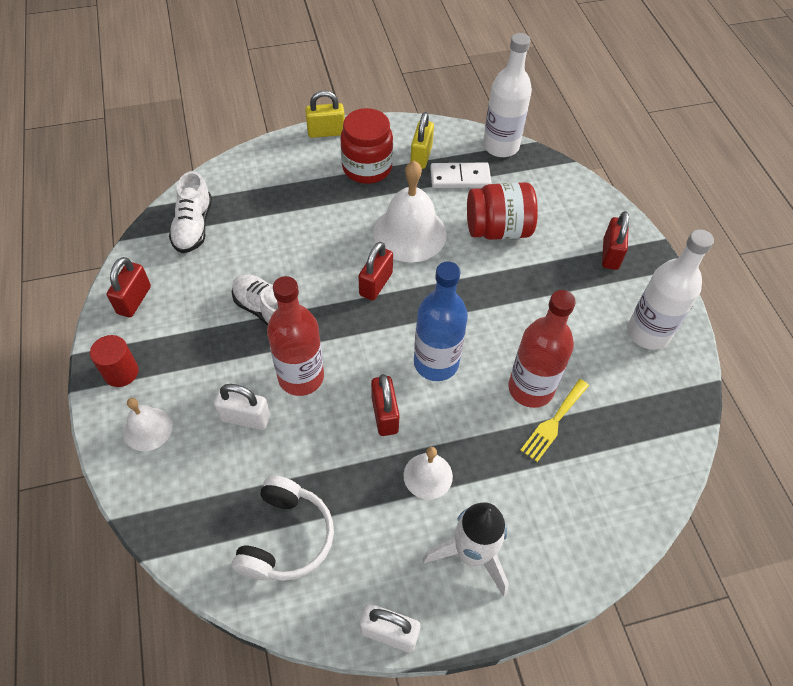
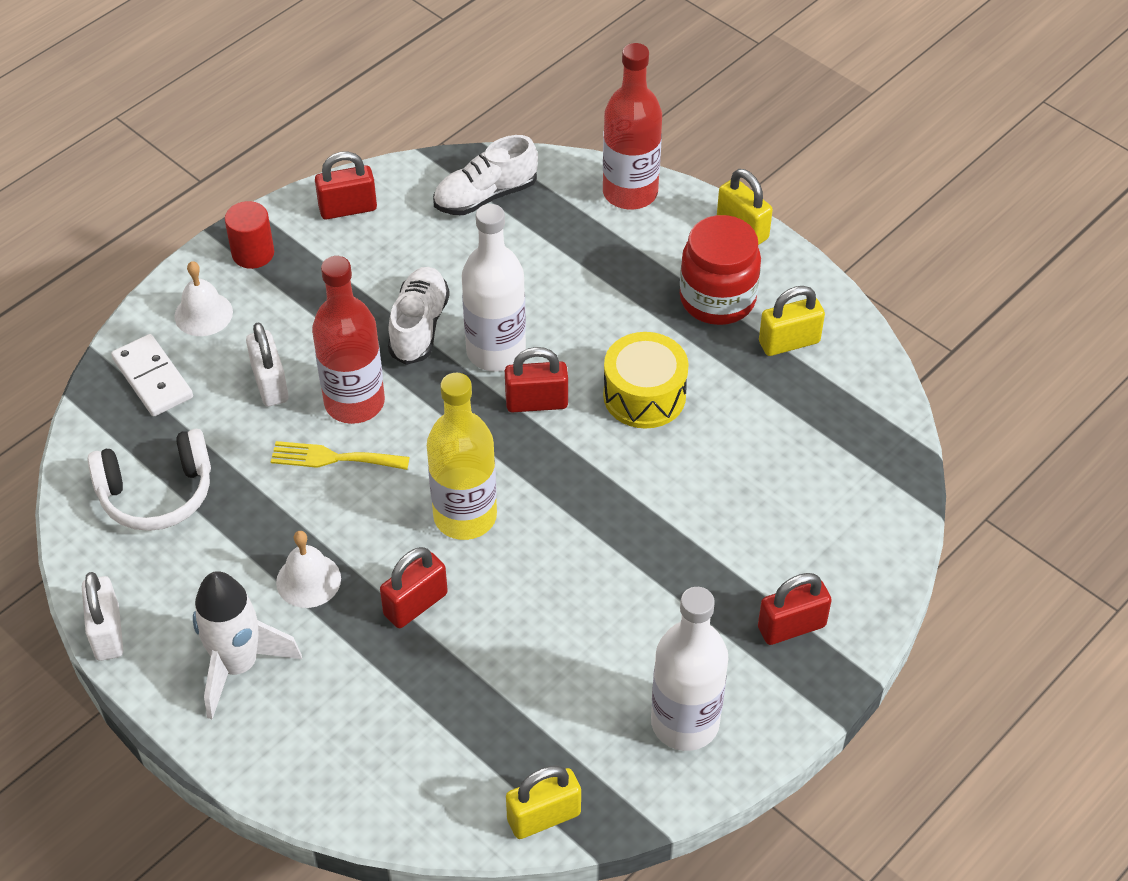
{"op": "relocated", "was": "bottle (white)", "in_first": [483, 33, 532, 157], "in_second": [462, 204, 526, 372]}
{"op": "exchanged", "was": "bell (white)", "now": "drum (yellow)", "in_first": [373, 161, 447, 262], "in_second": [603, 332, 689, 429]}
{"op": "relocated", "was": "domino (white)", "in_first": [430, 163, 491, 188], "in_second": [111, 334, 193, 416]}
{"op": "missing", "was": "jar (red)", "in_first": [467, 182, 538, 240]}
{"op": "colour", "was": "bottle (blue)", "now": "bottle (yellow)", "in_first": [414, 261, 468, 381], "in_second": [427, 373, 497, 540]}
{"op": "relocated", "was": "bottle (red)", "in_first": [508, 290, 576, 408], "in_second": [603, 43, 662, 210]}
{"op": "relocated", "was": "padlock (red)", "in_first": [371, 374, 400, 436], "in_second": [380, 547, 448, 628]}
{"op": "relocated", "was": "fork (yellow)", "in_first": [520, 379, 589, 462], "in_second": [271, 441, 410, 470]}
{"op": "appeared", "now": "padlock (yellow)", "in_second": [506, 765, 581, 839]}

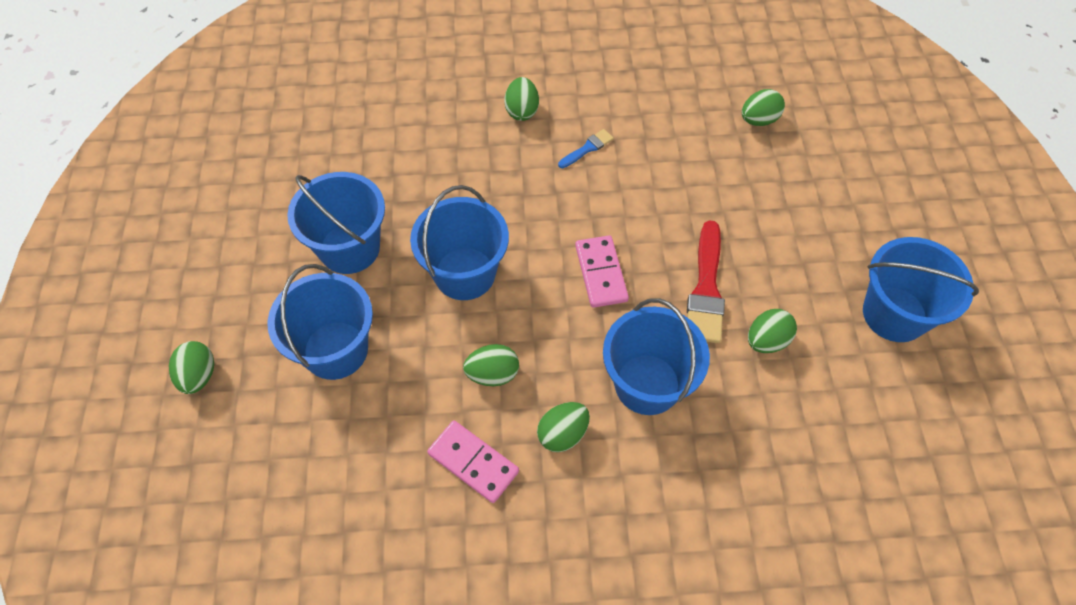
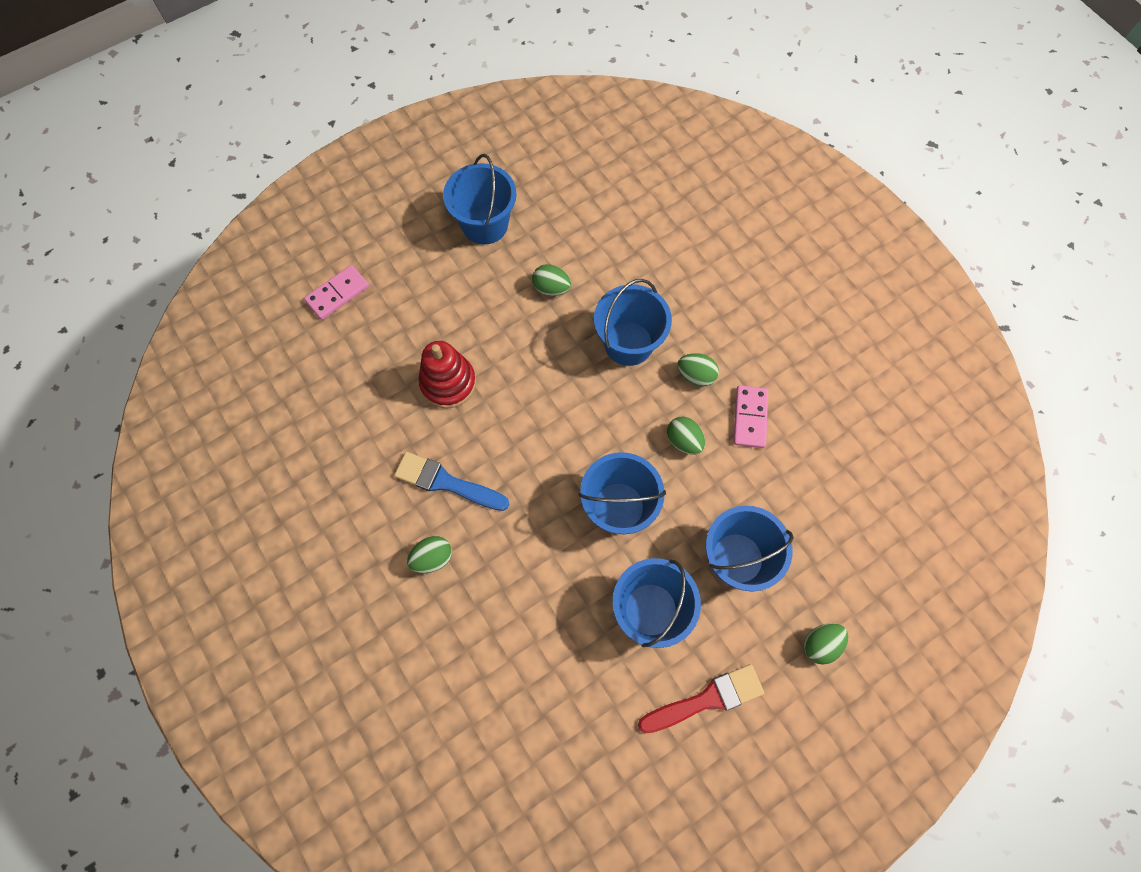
{"op": "missing", "was": "egg (green)", "in_first": [742, 89, 785, 126]}
{"op": "size", "was": "brush (blue)", "in_first": [558, 129, 614, 168], "in_second": [394, 452, 509, 511], "ratio": 1.96}
{"op": "relocated", "was": "brush (red)", "in_first": [687, 220, 725, 343], "in_second": [638, 664, 764, 734]}
{"op": "relocated", "was": "domino (pink)", "in_first": [575, 235, 629, 308], "in_second": [304, 265, 369, 320]}
{"op": "appeared", "now": "stacking toy (red)", "in_second": [418, 341, 476, 409]}

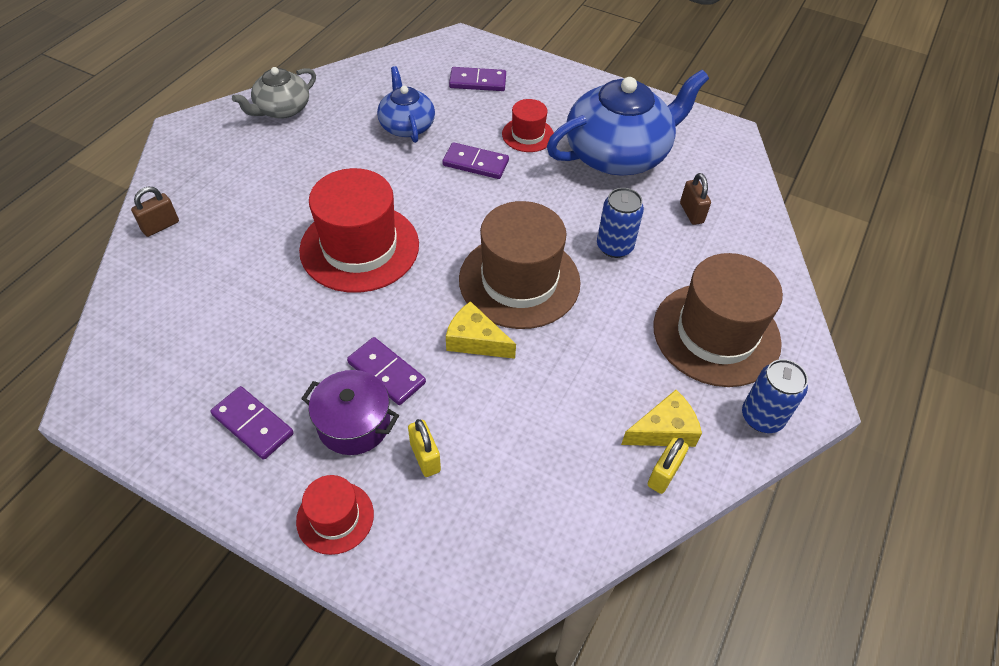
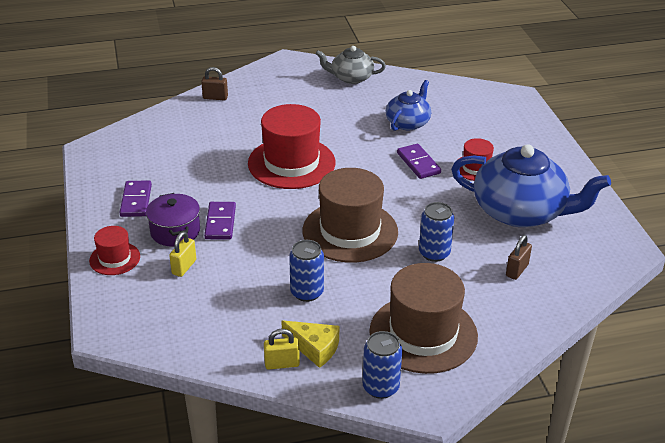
{"op": "missing", "was": "domino (purple)", "in_first": [449, 67, 506, 91]}
{"op": "missing", "was": "cheese (yellow)", "in_first": [446, 301, 516, 359]}
{"op": "appeared", "now": "can (blue)", "in_second": [289, 240, 324, 302]}

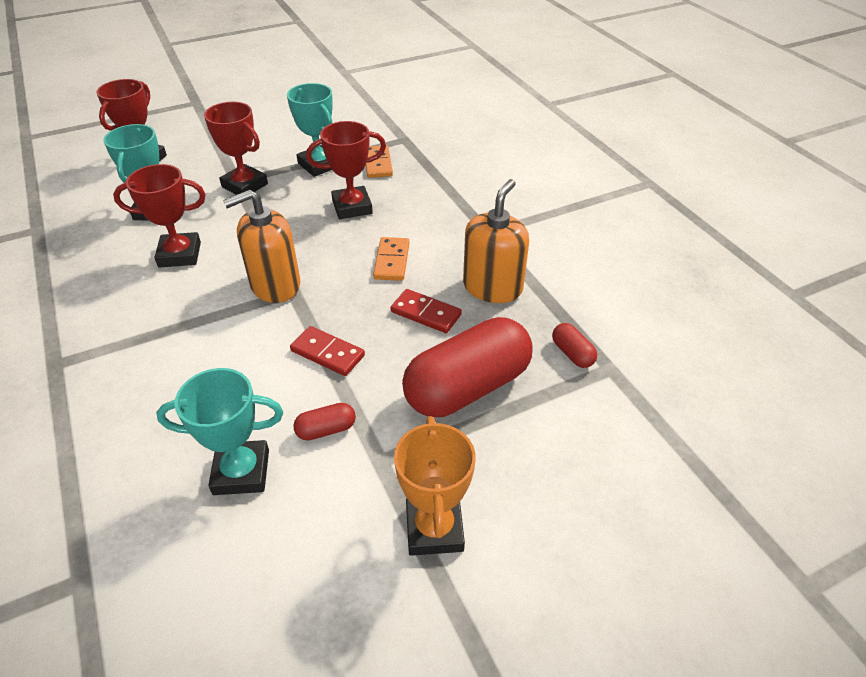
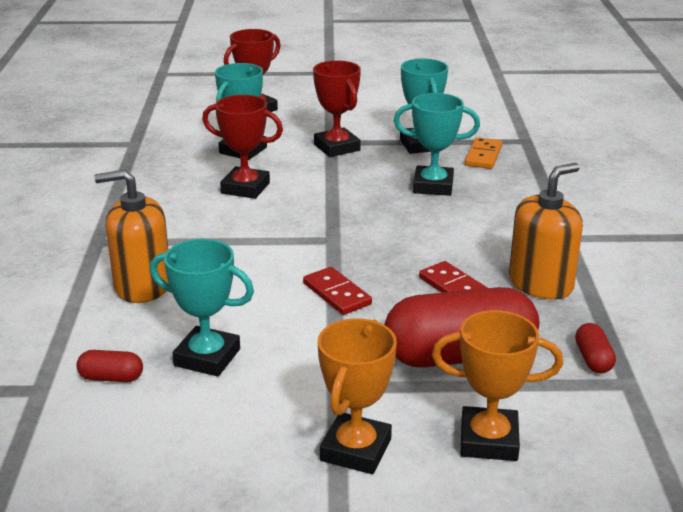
{"op": "colour", "was": "trophy (red)", "now": "trophy (turquoise)", "in_first": [306, 121, 386, 219], "in_second": [394, 93, 480, 196]}
{"op": "relocated", "was": "soap dispenser (orange)", "in_first": [223, 189, 300, 303], "in_second": [95, 170, 169, 303]}
{"op": "missing", "was": "domino (orange)", "in_first": [373, 237, 409, 281]}
{"op": "relocated", "was": "capsule (red)", "in_first": [293, 403, 356, 441], "in_second": [76, 350, 143, 382]}
{"op": "appeared", "now": "trophy (orange)", "in_second": [432, 310, 563, 461]}

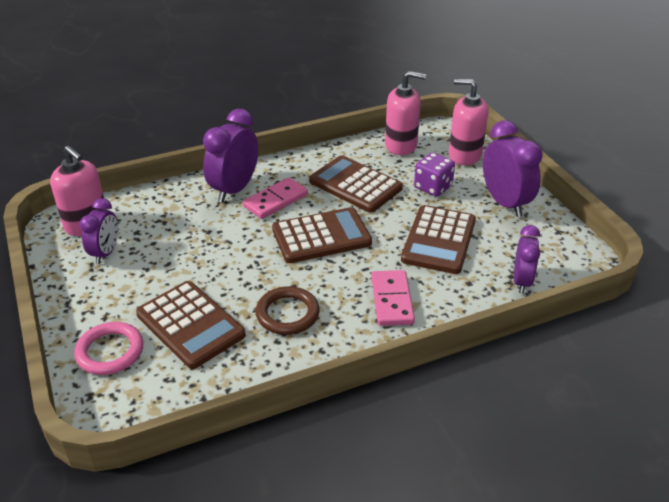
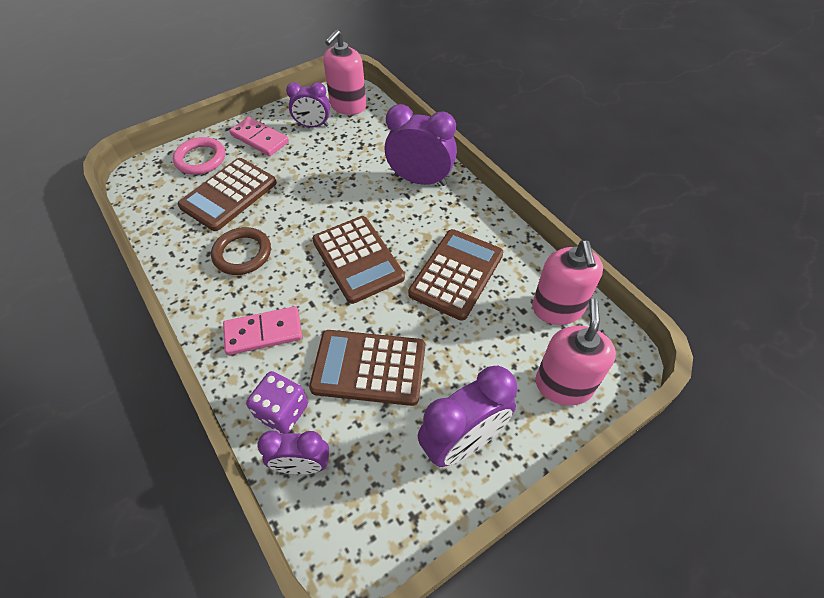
{"op": "relocated", "was": "dice (purple)", "in_first": [414, 152, 455, 196], "in_second": [246, 371, 308, 434]}
{"op": "relocated", "was": "domino (pink)", "in_first": [243, 177, 308, 219], "in_second": [229, 117, 289, 156]}

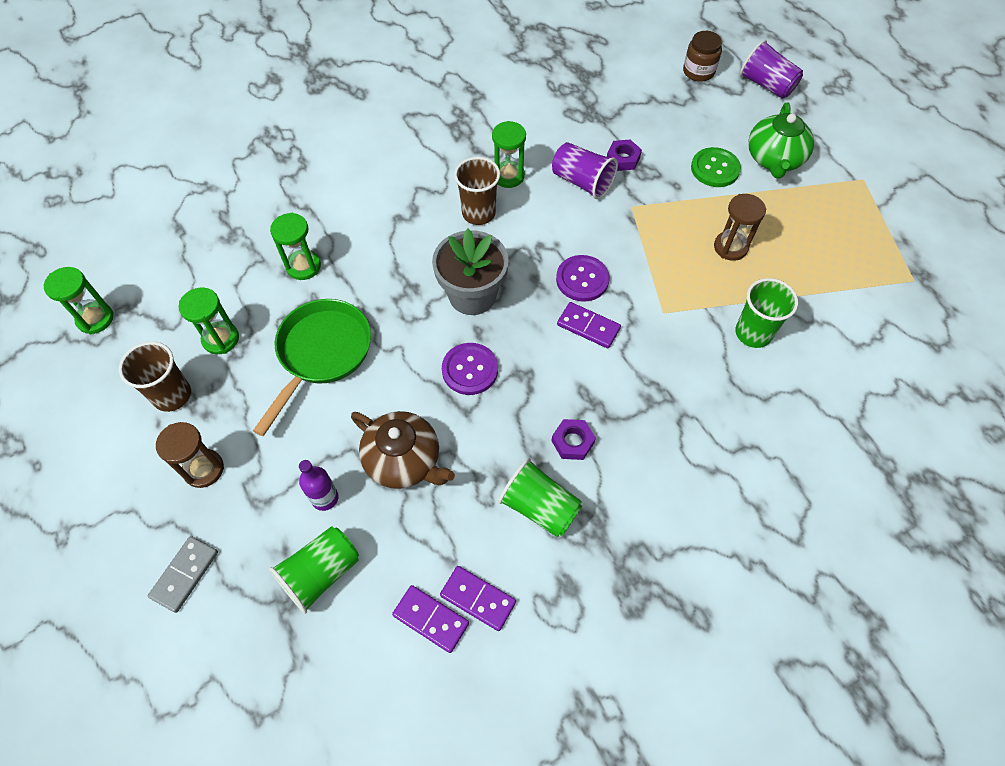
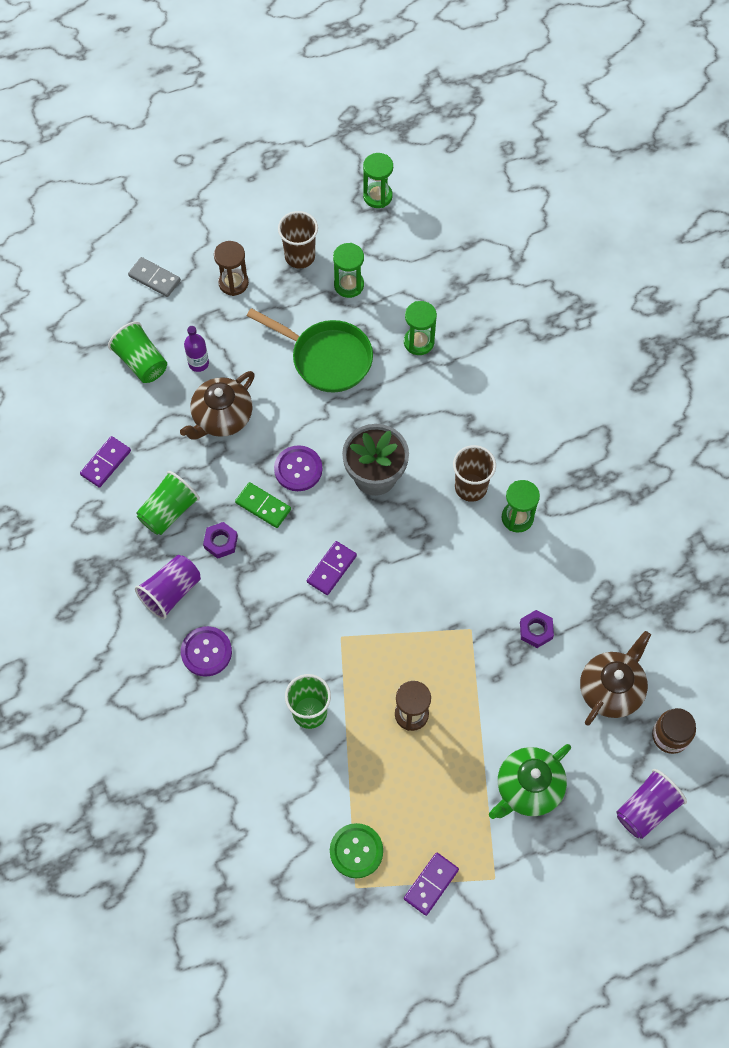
{"op": "spun", "was": "teapot (green)", "in_first": [748, 102, 814, 179], "in_second": [489, 744, 571, 819], "clockwise": -60}
{"op": "relocated", "was": "cup (purple)", "in_first": [552, 142, 618, 199], "in_second": [135, 555, 201, 619]}
{"op": "relocated", "was": "button (green)", "in_first": [691, 147, 741, 187], "in_second": [330, 823, 383, 878]}
{"op": "relocated", "was": "button (purple)", "in_first": [556, 255, 609, 302], "in_second": [181, 626, 232, 677]}
{"op": "relocated", "was": "domino (purple)", "in_first": [392, 585, 469, 653], "in_second": [404, 853, 459, 916]}
{"op": "appeared", "now": "domino (green)", "in_second": [235, 482, 291, 528]}
{"op": "appeared", "now": "teapot (brown)", "in_second": [580, 631, 651, 726]}

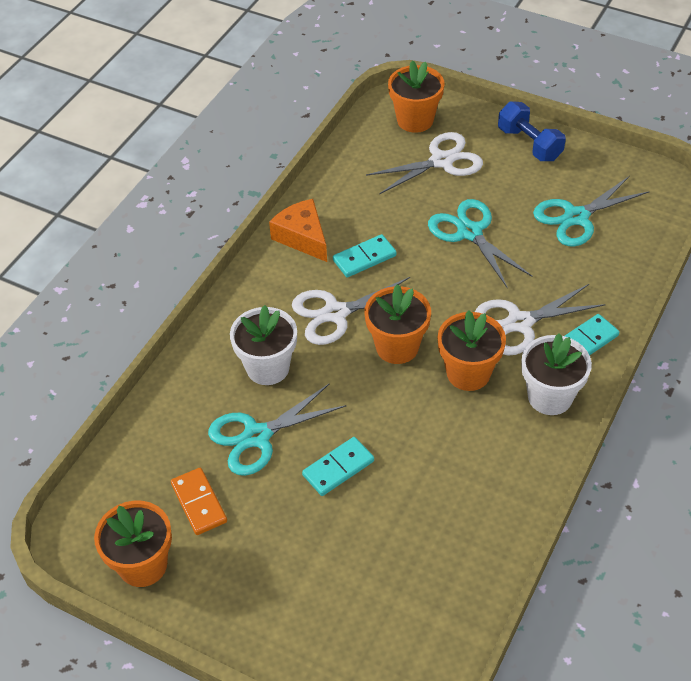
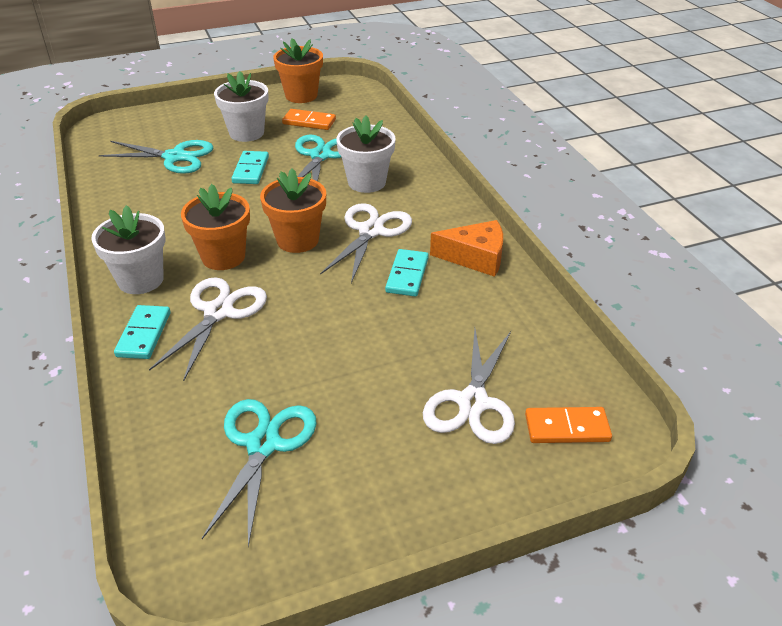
{"op": "exchanged", "was": "flower pot (orange)", "now": "domino (orange)", "in_first": [388, 60, 444, 133], "in_second": [525, 407, 612, 443]}
{"op": "missing", "was": "dumbbell (blue)", "in_first": [498, 101, 566, 161]}
{"op": "relocated", "was": "scissors (turquoise)", "in_first": [428, 199, 532, 288], "in_second": [99, 140, 213, 174]}
{"op": "appeared", "now": "flower pot (white)", "in_second": [214, 71, 269, 142]}

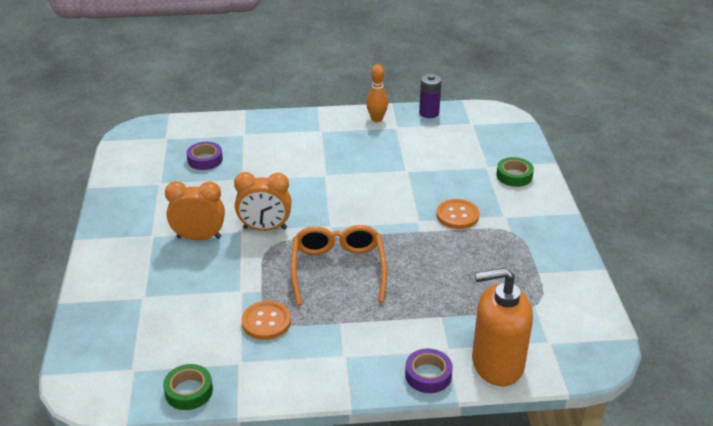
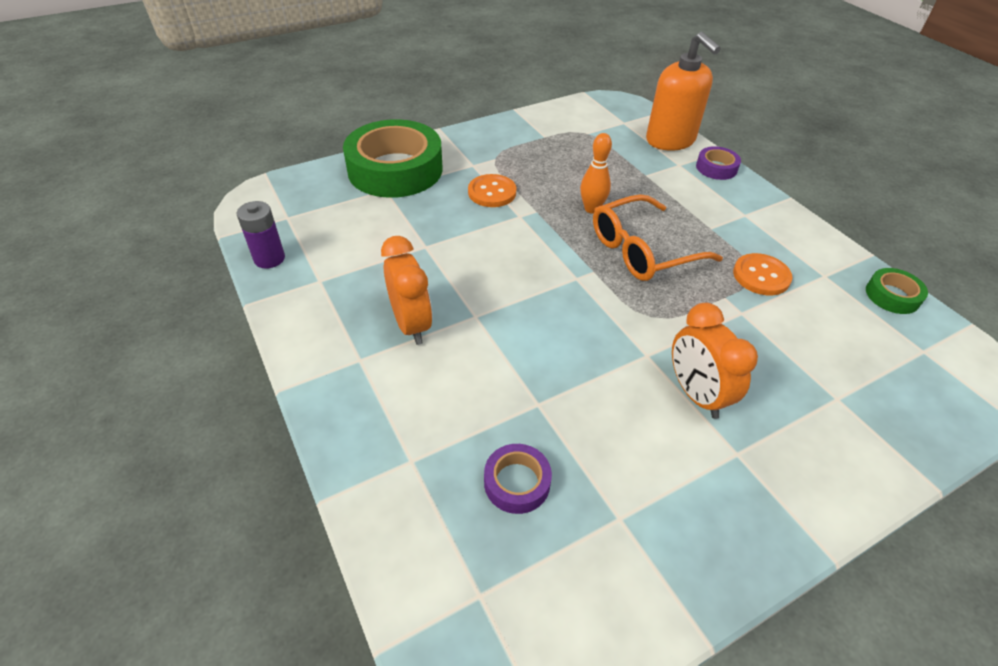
{"op": "relocated", "was": "bowling pin (orange)", "in_first": [366, 64, 388, 122], "in_second": [580, 133, 612, 214]}
{"op": "size", "was": "tape (green)", "in_first": [496, 157, 534, 187], "in_second": [343, 119, 443, 198], "ratio": 2.28}
{"op": "relocated", "was": "clock (orange)", "in_first": [234, 172, 292, 231], "in_second": [381, 236, 432, 345]}

